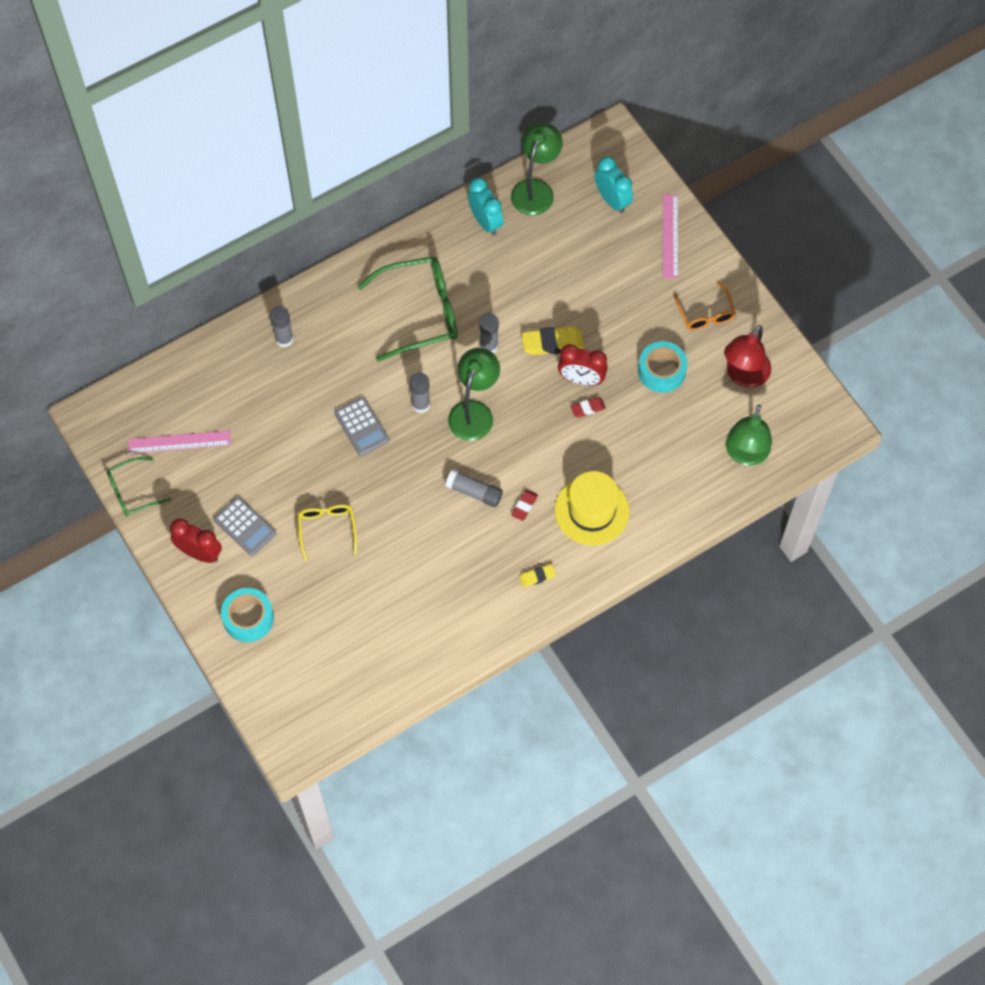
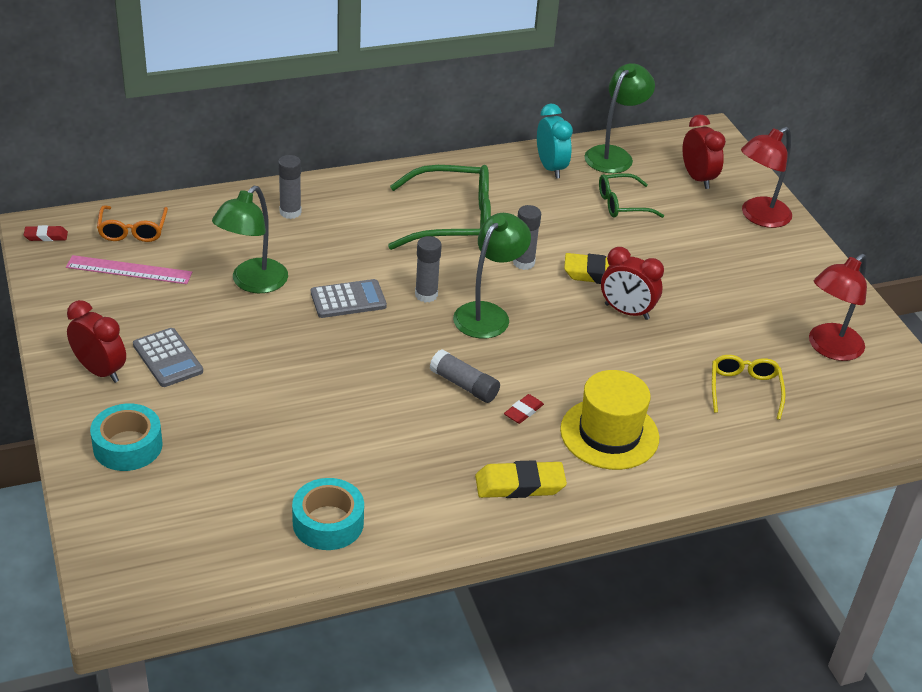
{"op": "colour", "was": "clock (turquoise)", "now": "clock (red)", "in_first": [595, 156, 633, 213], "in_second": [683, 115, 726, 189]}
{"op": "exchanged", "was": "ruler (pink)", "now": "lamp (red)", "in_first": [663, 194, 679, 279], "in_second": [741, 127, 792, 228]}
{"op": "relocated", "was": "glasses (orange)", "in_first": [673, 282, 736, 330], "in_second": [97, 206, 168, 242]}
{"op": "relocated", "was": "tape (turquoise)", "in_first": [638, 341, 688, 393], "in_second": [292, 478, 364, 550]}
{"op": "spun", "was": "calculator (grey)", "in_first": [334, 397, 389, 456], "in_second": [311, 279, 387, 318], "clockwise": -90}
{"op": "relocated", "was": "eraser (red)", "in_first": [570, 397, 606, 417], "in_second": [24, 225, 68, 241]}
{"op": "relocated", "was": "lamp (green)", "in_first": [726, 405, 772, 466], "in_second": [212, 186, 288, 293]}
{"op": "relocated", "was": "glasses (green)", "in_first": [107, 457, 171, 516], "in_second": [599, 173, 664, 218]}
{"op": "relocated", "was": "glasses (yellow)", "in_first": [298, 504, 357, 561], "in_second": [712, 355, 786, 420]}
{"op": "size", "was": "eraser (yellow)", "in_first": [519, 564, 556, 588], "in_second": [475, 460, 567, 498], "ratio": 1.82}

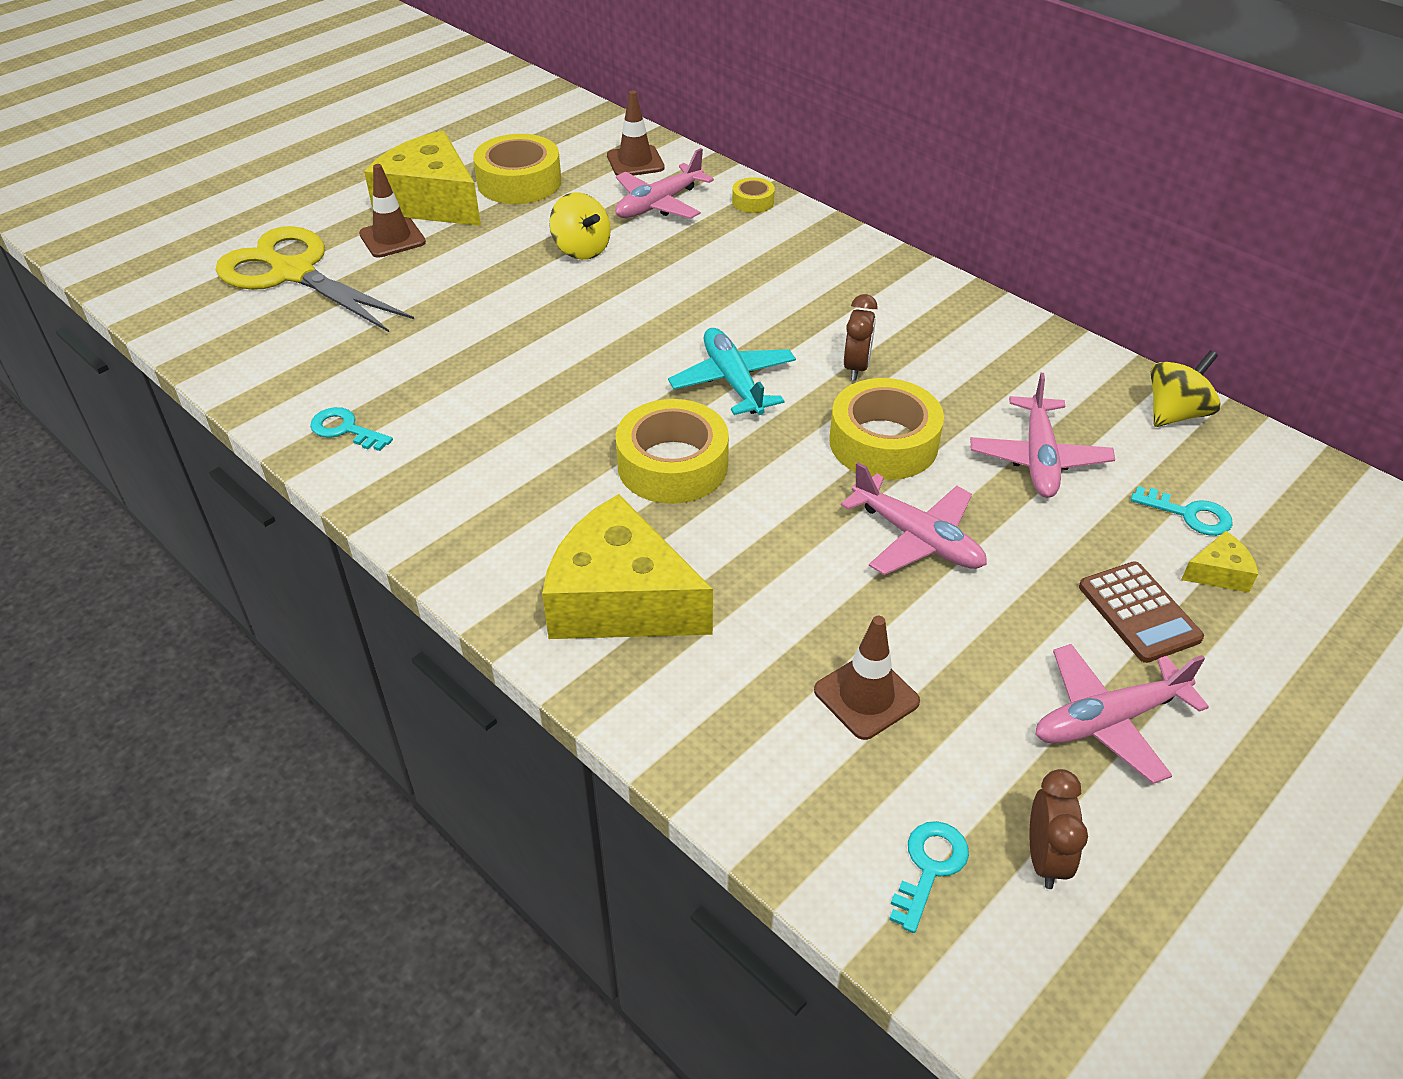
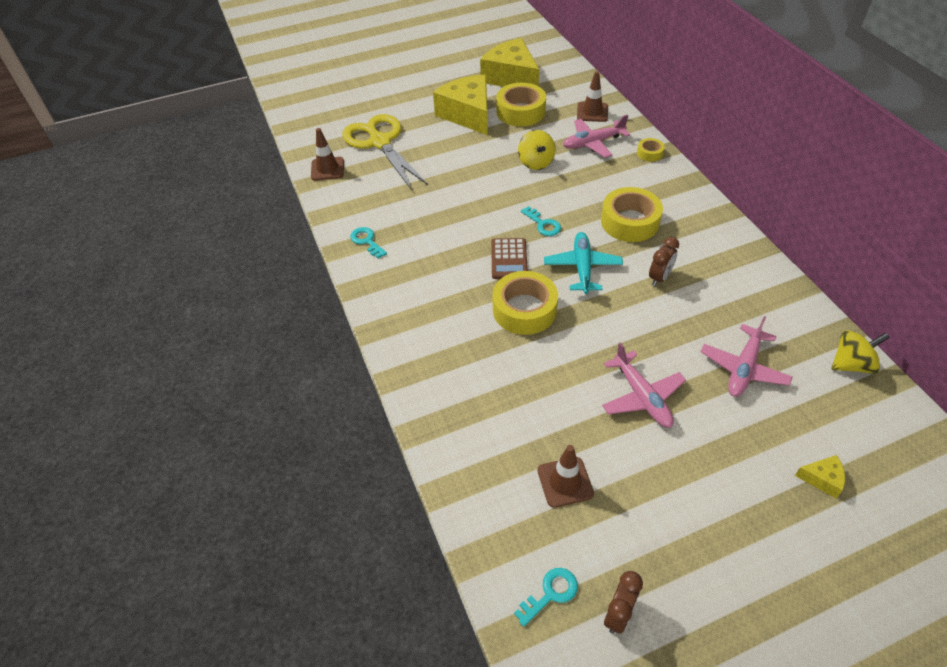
{"op": "relocated", "was": "traffic cone (brown)", "in_first": [359, 164, 426, 258], "in_second": [311, 128, 344, 181]}
{"op": "relocated", "was": "tape (yellow)", "in_first": [829, 378, 944, 480], "in_second": [601, 187, 663, 242]}
{"op": "relocated", "was": "key (turquoise)", "in_first": [1131, 486, 1233, 536], "in_second": [521, 206, 561, 236]}
{"op": "relocated", "was": "cheese (yellow)", "in_first": [542, 494, 713, 639], "in_second": [480, 38, 539, 87]}
{"op": "relocated", "was": "calculator (brown)", "in_first": [1079, 562, 1204, 663], "in_second": [491, 238, 528, 279]}
{"op": "missing", "was": "plane (pink)", "in_first": [1035, 644, 1209, 784]}

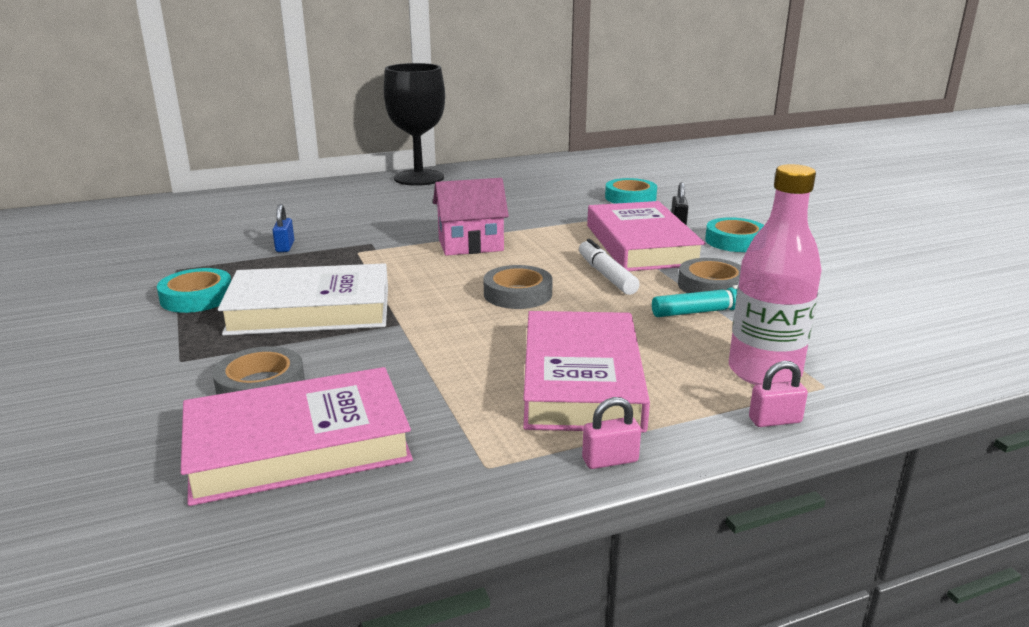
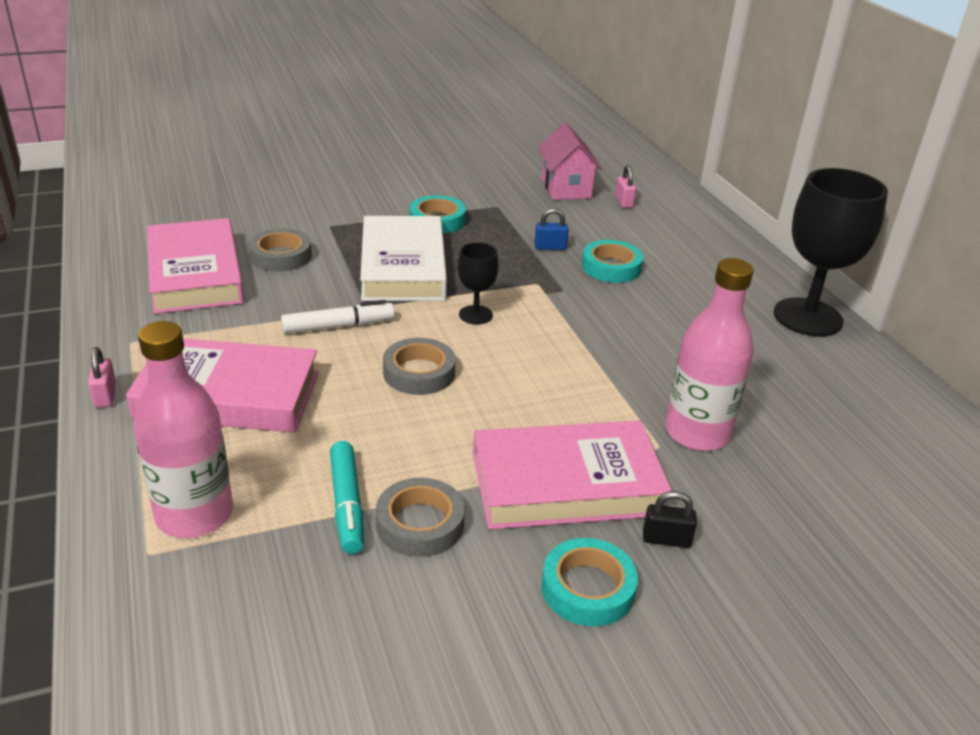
{"op": "relocated", "was": "house (pink)", "in_first": [433, 178, 509, 256], "in_second": [538, 122, 602, 200]}
{"op": "relocated", "was": "tape (turquoise)", "in_first": [605, 178, 657, 204], "in_second": [582, 240, 643, 283]}
{"op": "relocated", "was": "marker (white)", "in_first": [579, 239, 640, 295], "in_second": [281, 300, 395, 334]}
{"op": "relocated", "was": "padlock (pink)", "in_first": [749, 361, 808, 427], "in_second": [615, 165, 636, 208]}
{"op": "appeared", "now": "goblet (black)", "in_second": [458, 243, 499, 324]}
{"op": "appeared", "now": "bottle (pink)", "in_second": [665, 258, 753, 451]}

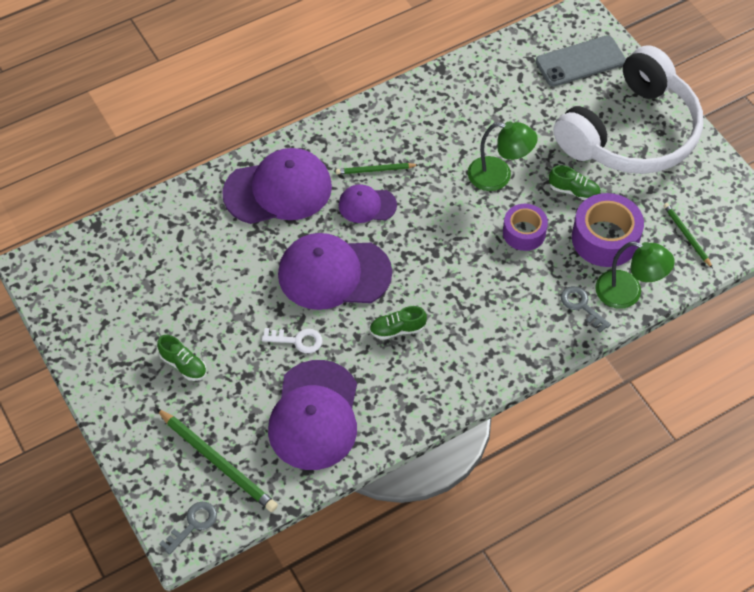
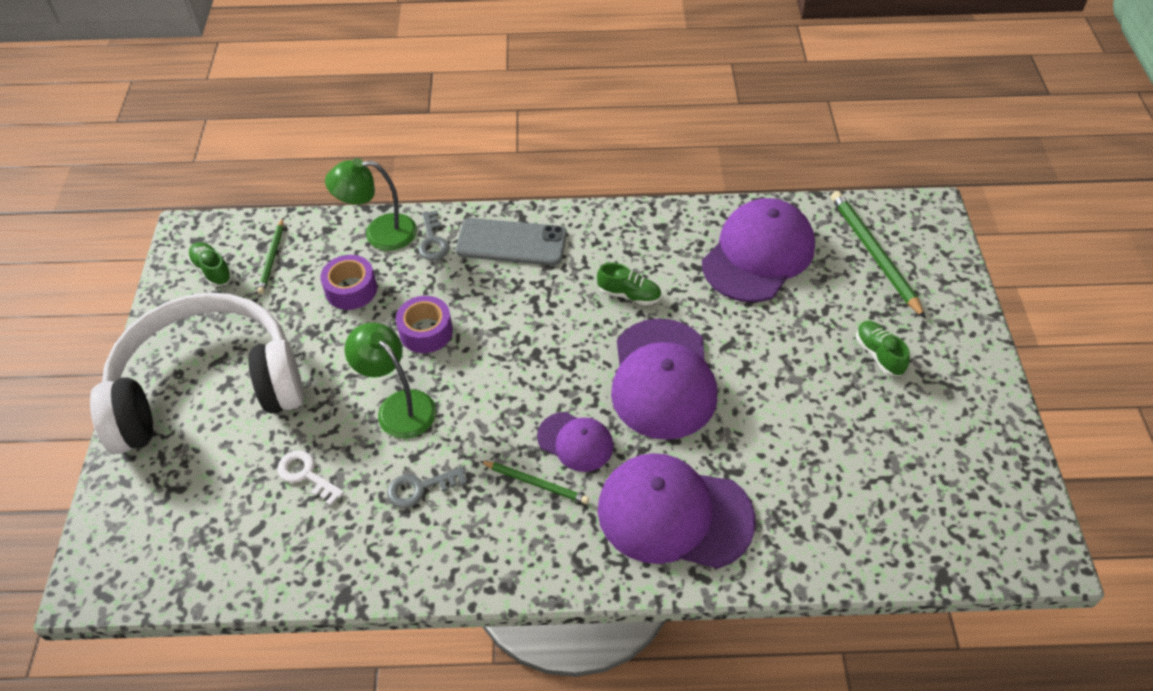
{"op": "relocated", "was": "phone (grey)", "in_first": [536, 36, 626, 87], "in_second": [456, 218, 567, 266]}
{"op": "relocated", "was": "shoe (green)", "in_first": [549, 165, 601, 200], "in_second": [188, 242, 232, 287]}
{"op": "size", "was": "tape (purple)", "in_first": [572, 193, 644, 267], "in_second": [320, 255, 377, 310], "ratio": 0.64}
{"op": "spun", "was": "cap (purple)", "in_first": [278, 233, 392, 310], "in_second": [611, 318, 717, 440], "clockwise": 60}
{"op": "spun", "was": "lamp (green)", "in_first": [595, 242, 675, 309], "in_second": [325, 158, 417, 251], "clockwise": -60}
{"op": "relocated", "was": "key (white)", "in_first": [262, 328, 323, 353], "in_second": [277, 450, 344, 506]}
{"op": "relocated", "was": "key (grey)", "in_first": [159, 502, 217, 555], "in_second": [387, 467, 467, 508]}

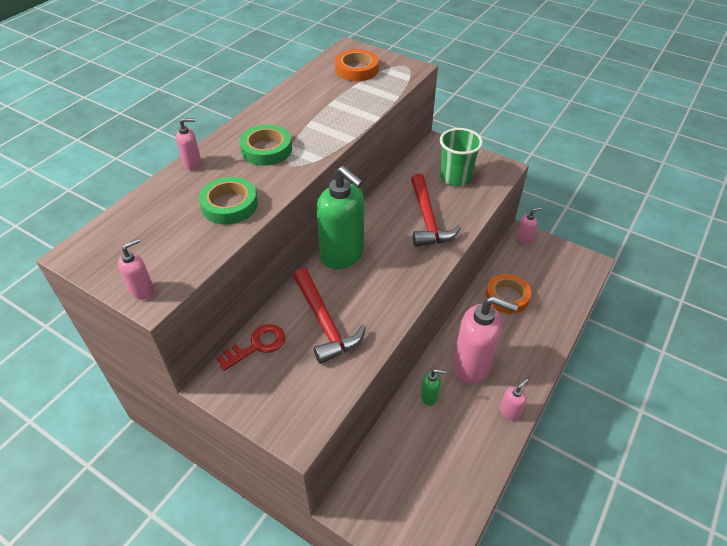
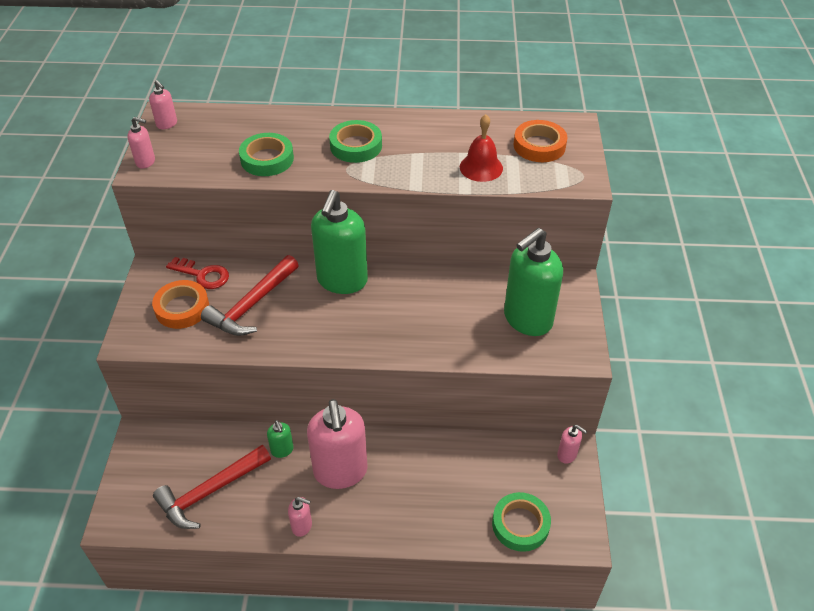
{"op": "relocated", "was": "soap dispenser (pink)", "in_first": [176, 118, 201, 170], "in_second": [149, 80, 177, 129]}
{"op": "exchanged", "was": "cup (green)", "now": "soap dispenser (green)", "in_first": [440, 128, 483, 186], "in_second": [504, 228, 563, 336]}
{"op": "relocated", "was": "hammer (red)", "in_first": [411, 174, 461, 247], "in_second": [153, 445, 271, 529]}
{"op": "relocated", "was": "tape (orange)", "in_first": [486, 274, 531, 314], "in_second": [152, 280, 209, 329]}
{"op": "appeared", "now": "bell (red)", "in_second": [460, 114, 503, 182]}
{"op": "appeared", "now": "tape (green)", "in_second": [492, 492, 551, 552]}

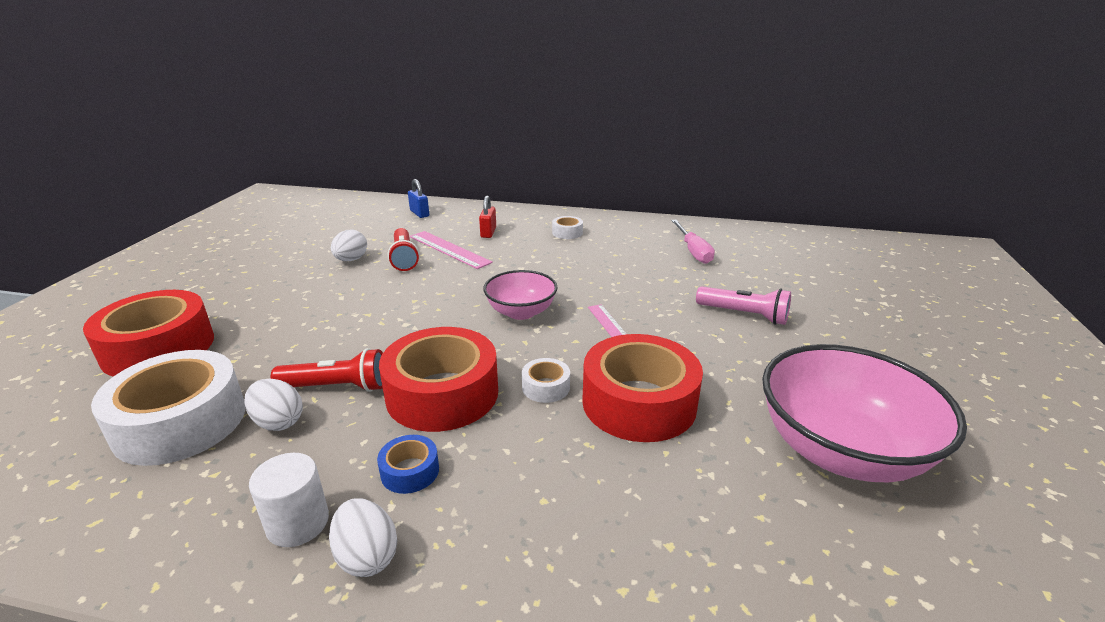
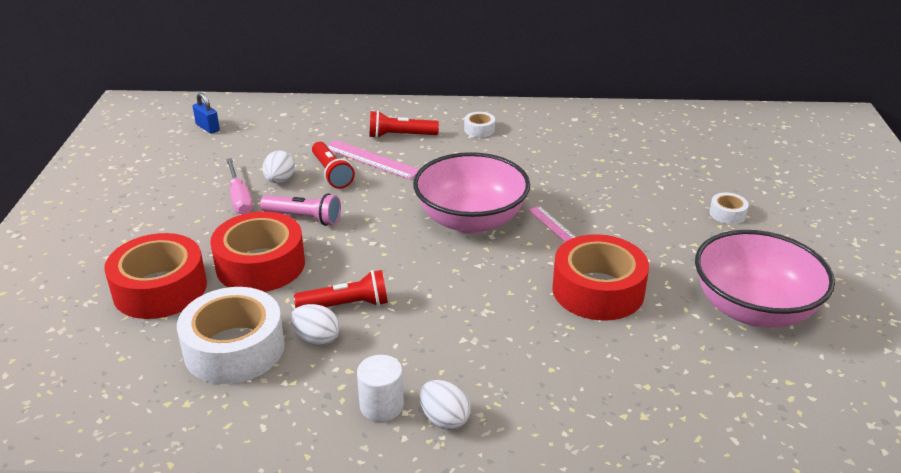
{"op": "relocated", "was": "padlock (blue)", "in_first": [408, 179, 429, 218], "in_second": [193, 93, 220, 134]}
{"op": "exchanged", "was": "padlock (red)", "now": "flashlight (red)", "in_first": [479, 196, 496, 238], "in_second": [369, 111, 439, 138]}
{"op": "relocated", "was": "screwdriver (pink)", "in_first": [671, 220, 715, 264], "in_second": [226, 158, 253, 214]}
{"op": "size", "was": "bowl (pink)", "in_first": [483, 270, 558, 320], "in_second": [413, 152, 530, 234], "ratio": 1.73}
{"op": "relocated", "was": "flashlight (pink)", "in_first": [696, 286, 791, 325], "in_second": [260, 193, 341, 226]}
{"op": "relocated", "was": "tape (red)", "in_first": [379, 327, 498, 432], "in_second": [210, 211, 305, 292]}
{"op": "relocated", "was": "tape (white)", "in_first": [522, 358, 570, 403], "in_second": [709, 193, 749, 224]}
{"op": "missing", "was": "tape (blue)", "in_first": [377, 435, 439, 494]}

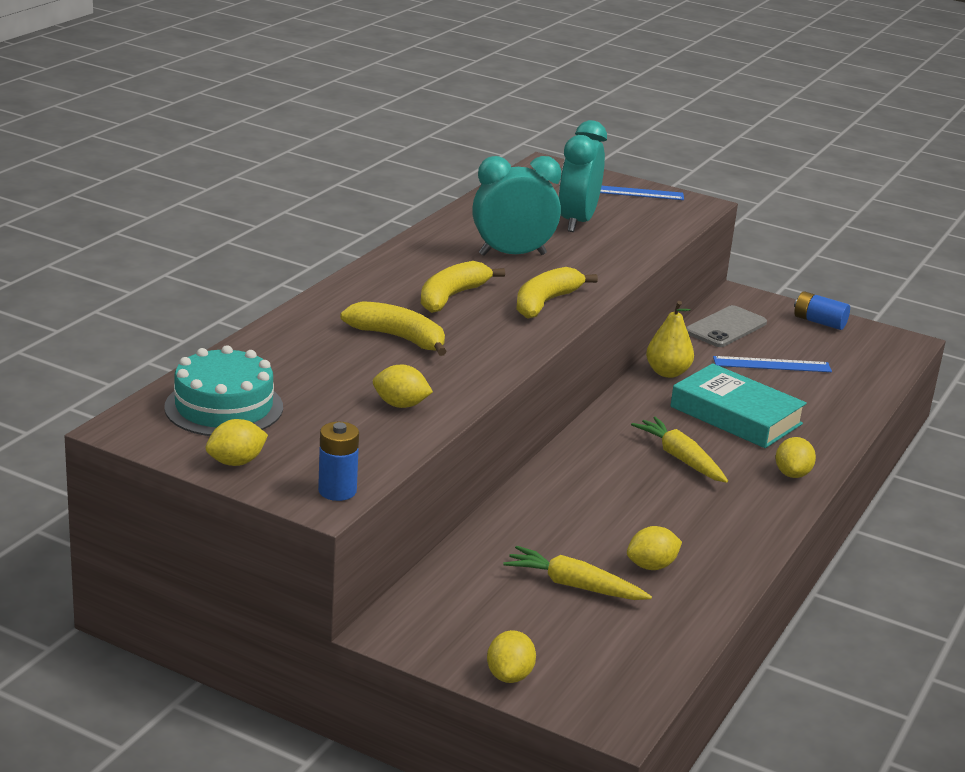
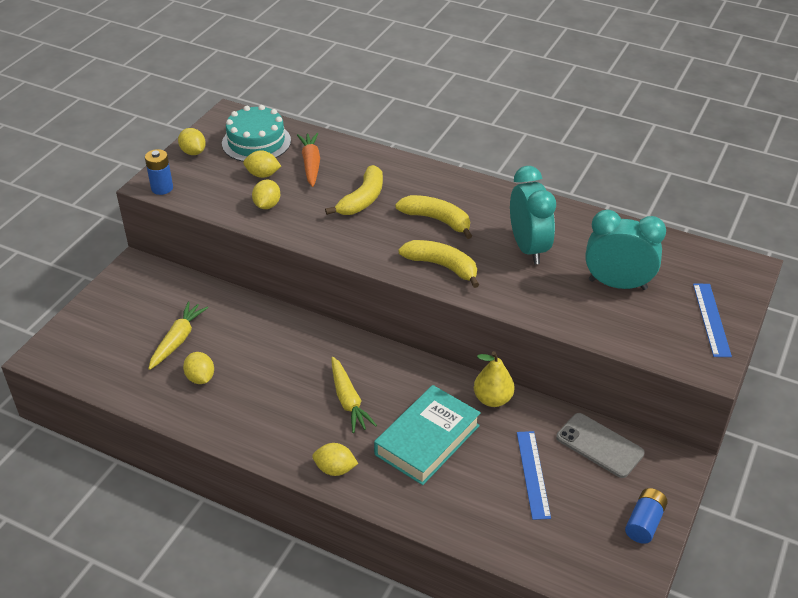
{"op": "spun", "was": "carrot (yellow)", "in_first": [631, 417, 728, 483], "in_second": [331, 357, 377, 433], "clockwise": 105}
{"op": "relocated", "was": "lemon (yellow)", "in_first": [487, 630, 536, 683], "in_second": [243, 150, 281, 178]}
{"op": "appeared", "now": "carrot (orange)", "in_second": [297, 133, 320, 187]}

